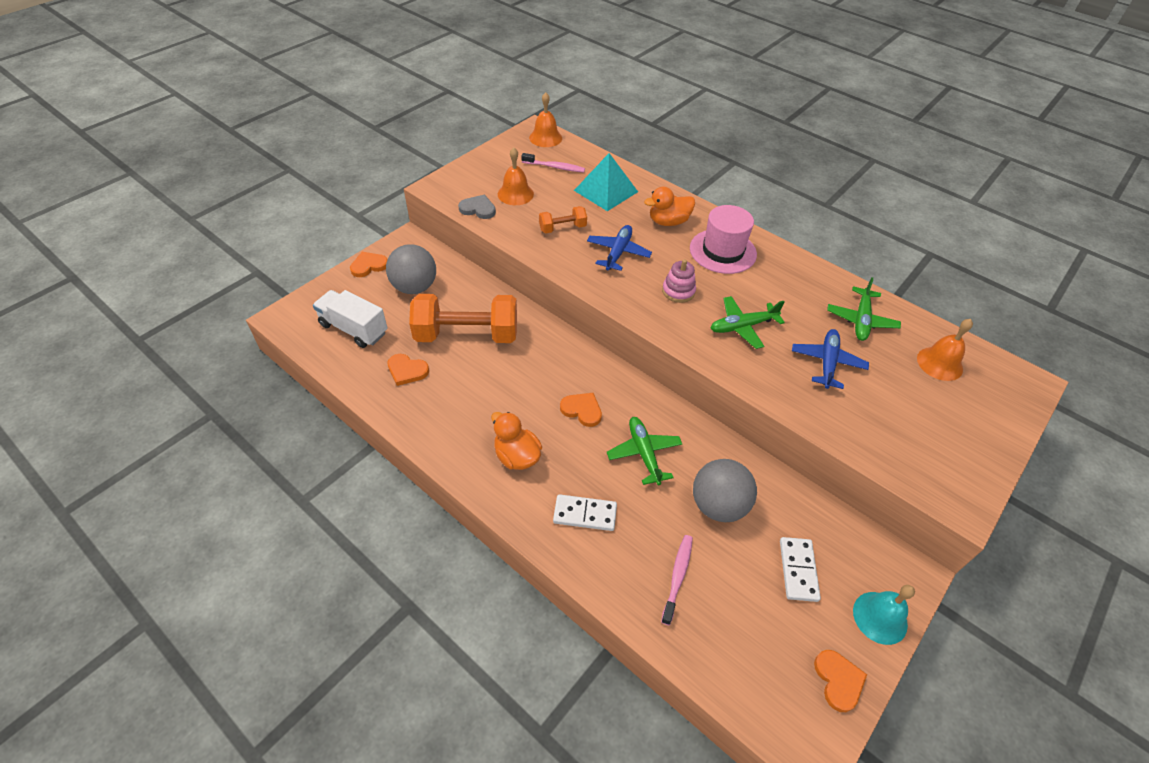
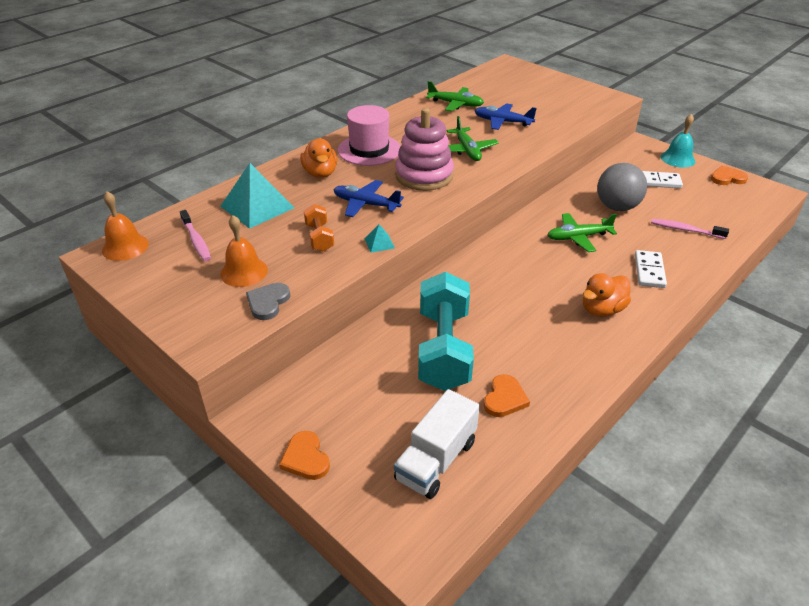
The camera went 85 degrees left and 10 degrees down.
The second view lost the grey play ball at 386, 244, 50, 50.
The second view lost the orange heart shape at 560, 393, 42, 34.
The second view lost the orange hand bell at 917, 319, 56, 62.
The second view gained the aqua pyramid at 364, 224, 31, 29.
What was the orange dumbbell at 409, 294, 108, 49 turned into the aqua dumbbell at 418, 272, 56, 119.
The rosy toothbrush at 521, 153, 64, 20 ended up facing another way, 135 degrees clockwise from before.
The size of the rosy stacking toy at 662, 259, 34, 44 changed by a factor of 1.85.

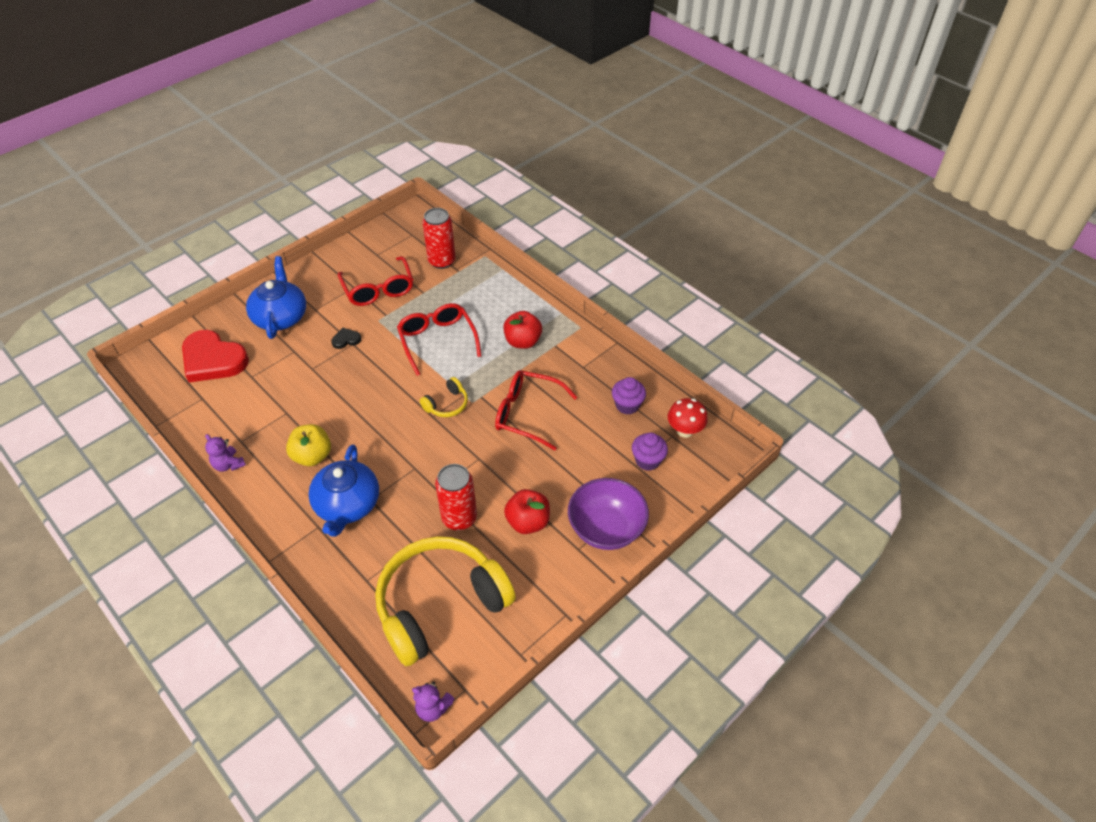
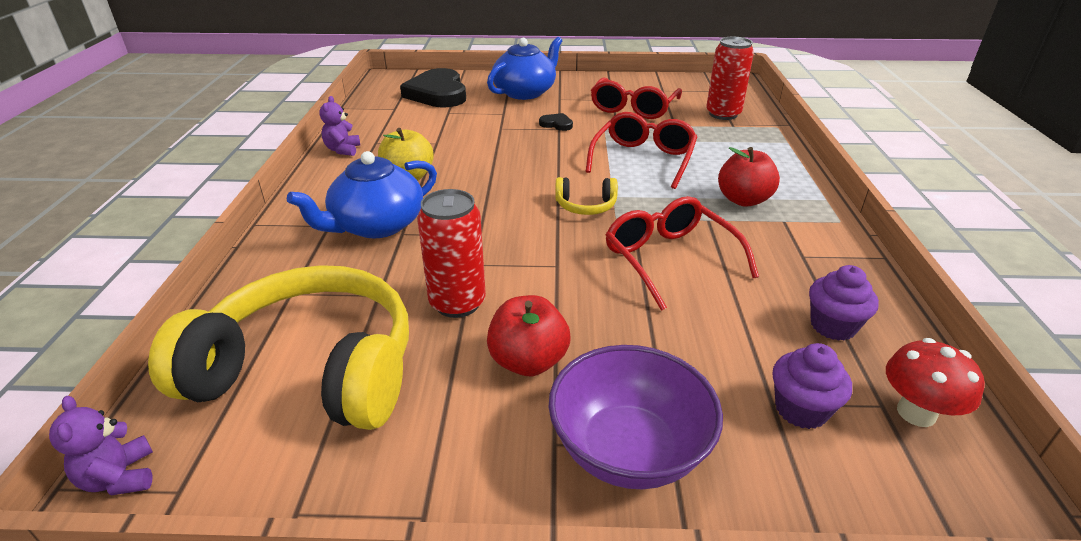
The camera went 45 degrees right and 15 degrees down.
What was the scarlet heart shape at 182, 330, 67, 52 turned into the jet-black heart shape at 400, 68, 66, 39.

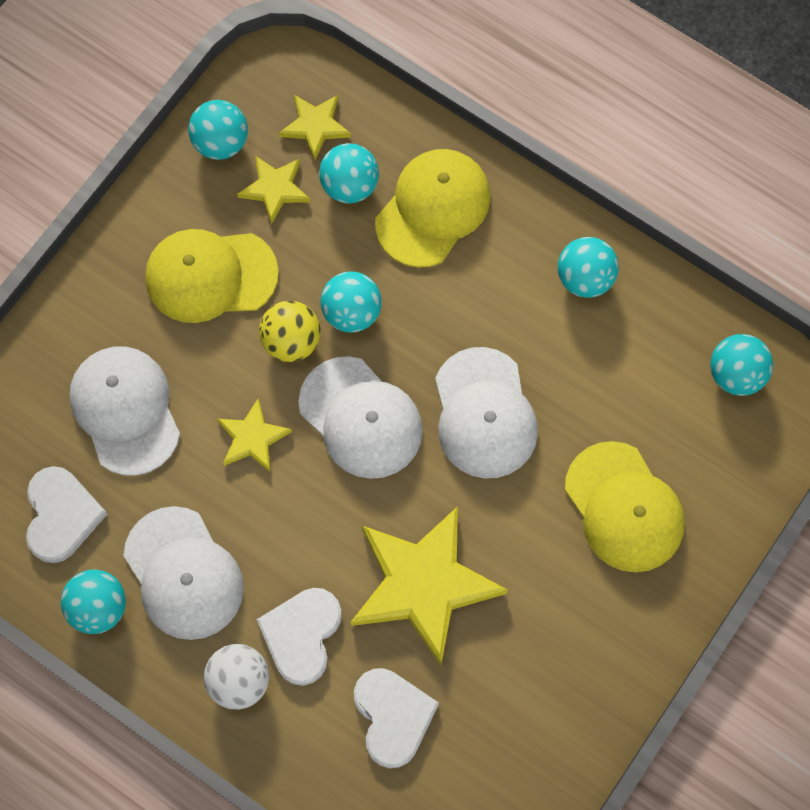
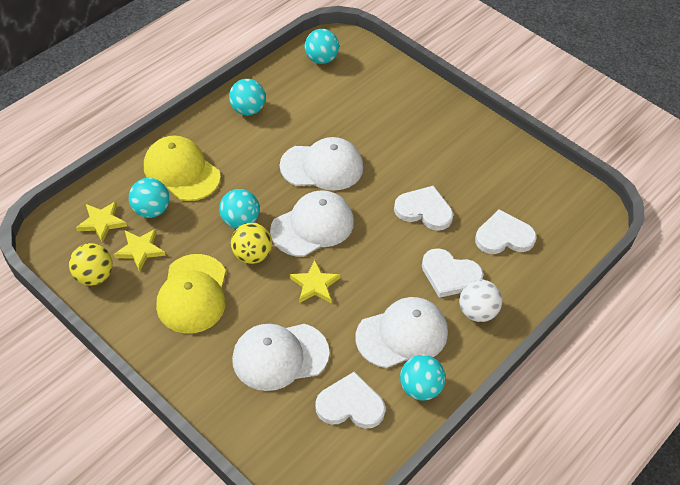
The camera went 85 degrees left and 20 degrees down.
The second view lost the bright yellow baseball cap at 565, 441, 120, 131.
Where the bright yellow five-pointed star stood at 351, 506, 157, 159, the white heart shape came to stand at 394, 185, 59, 46.
What was the aqua play ball at 188, 100, 60, 60 turned into the bright yellow play ball at 69, 243, 44, 43.

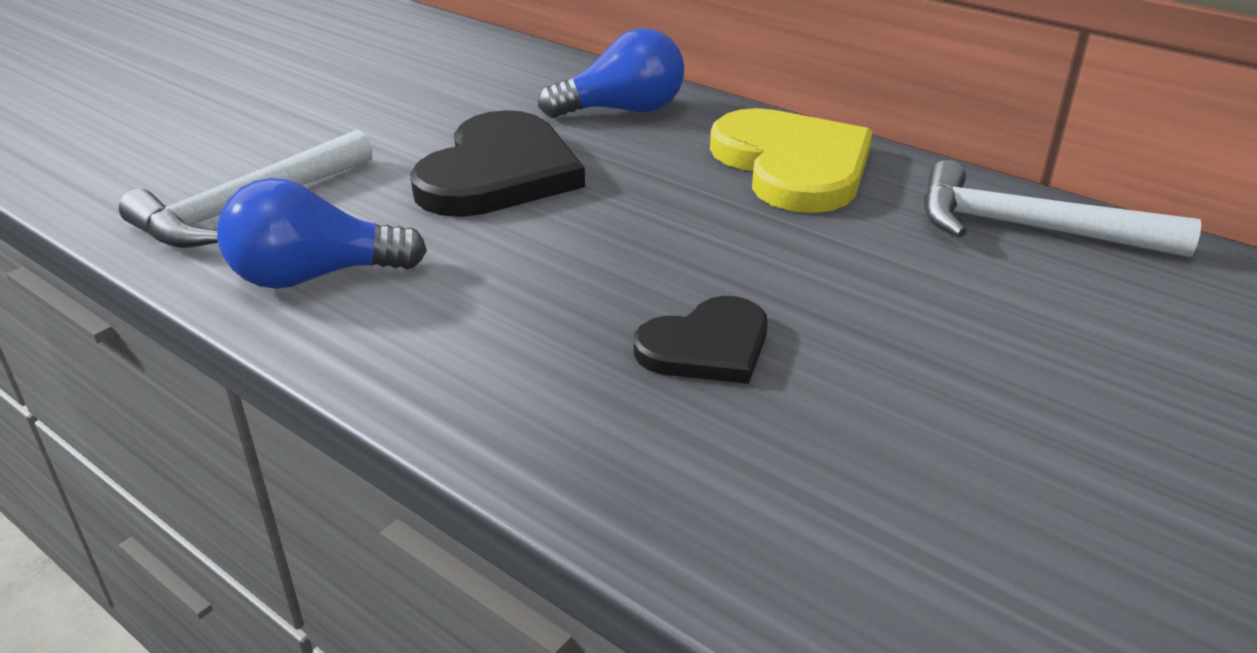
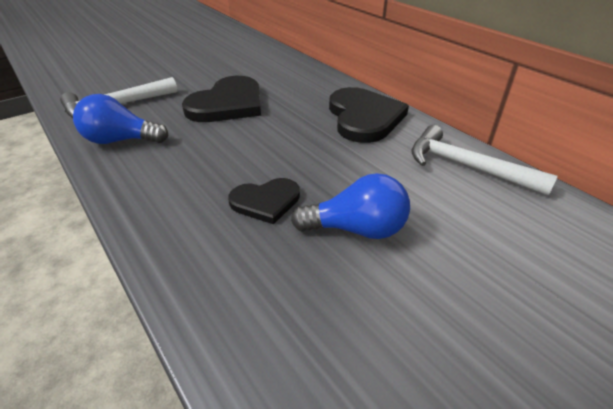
The camera went 15 degrees right and 5 degrees up.
The blue bulb ended up elsewhere, having gone from 538, 28, 146, 90 to 291, 173, 119, 66.
What was the bright yellow heart shape at 710, 108, 163, 105 turned into the jet-black heart shape at 329, 87, 80, 56.

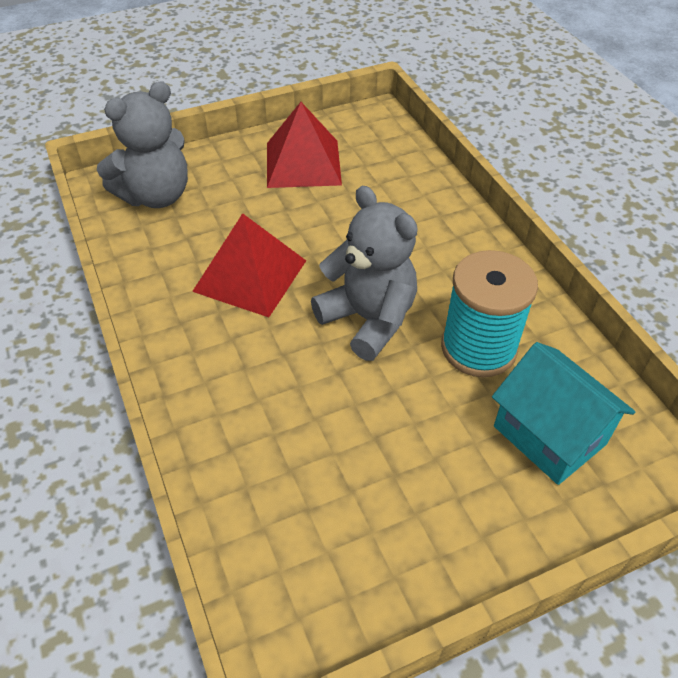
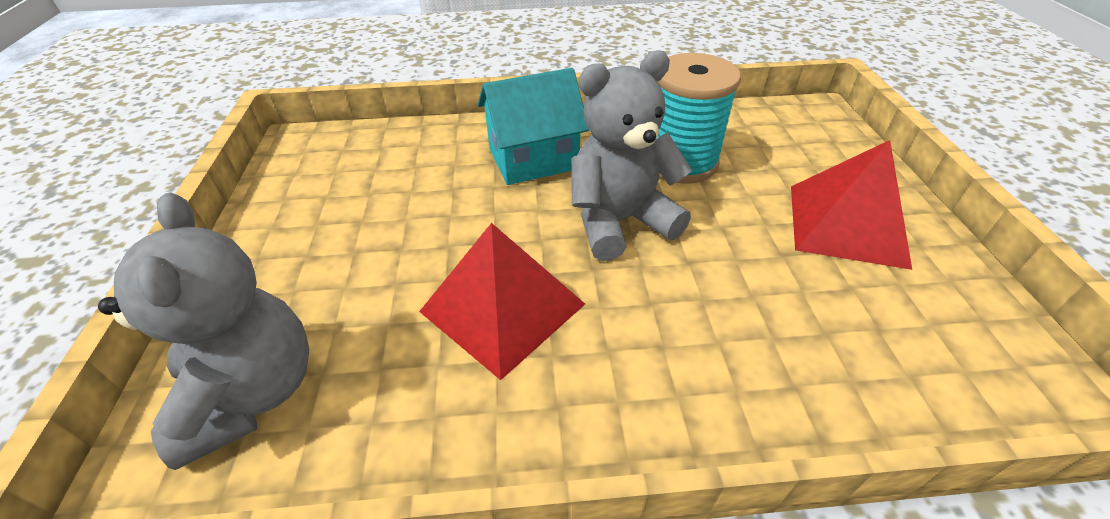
The camera went 70 degrees left and 5 degrees down.
The scarlet pyramid ended up elsewhere, having gone from 267, 102, 75, 86 to 791, 140, 121, 130.
The aqua cottage ended up elsewhere, having gone from 492, 342, 143, 143 to 478, 68, 111, 117.

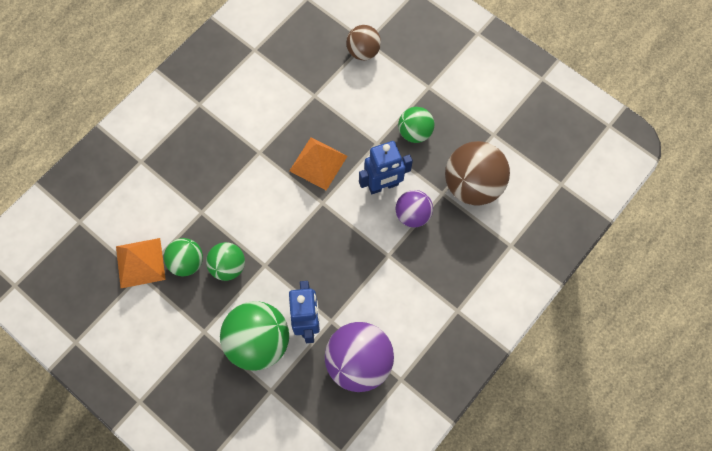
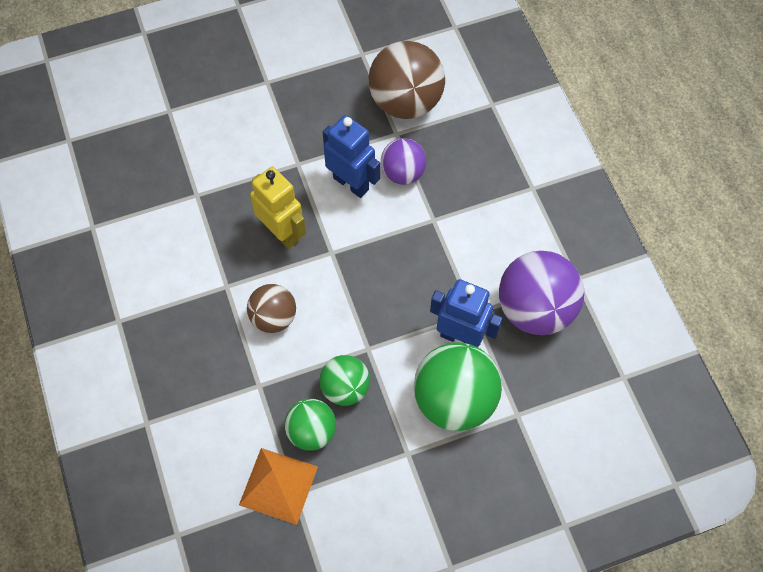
The camera went 60 degrees left and 5 degrees down.
The second view lost the leaf-green play ball at 398, 107, 36, 36.
The brown play ball ended up elsewhere, having gone from 346, 25, 35, 35 to 247, 284, 49, 49.
Where the orange pyramid stood at 290, 137, 57, 53, the bright yellow robot figure came to stand at 250, 167, 56, 82.
The blue robot figure at 359, 141, 54, 53 ended up facing another way, 60 degrees counterclockwise from before.

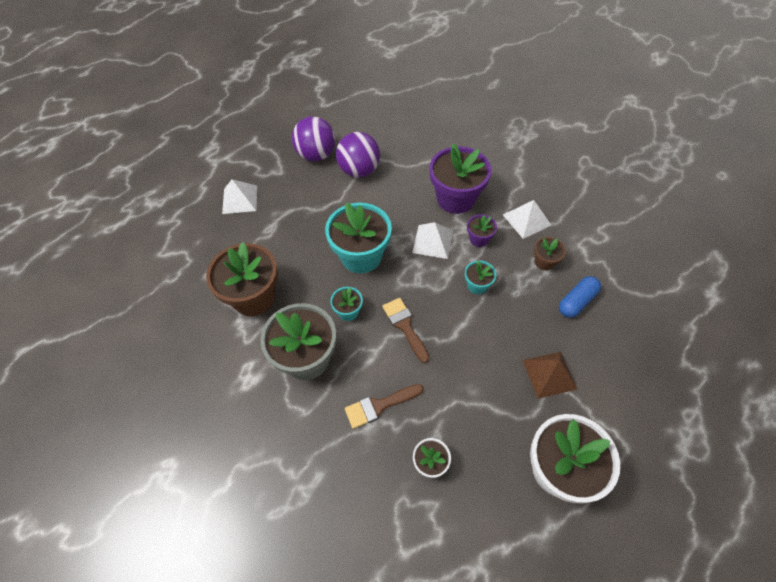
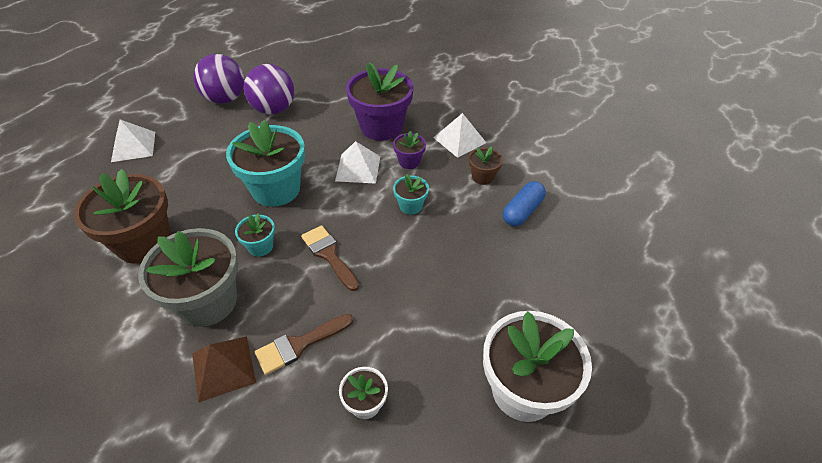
The camera went 10 degrees left and 10 degrees down.
The brown pyramid ended up elsewhere, having gone from 523, 352, 54, 47 to 192, 336, 64, 67.

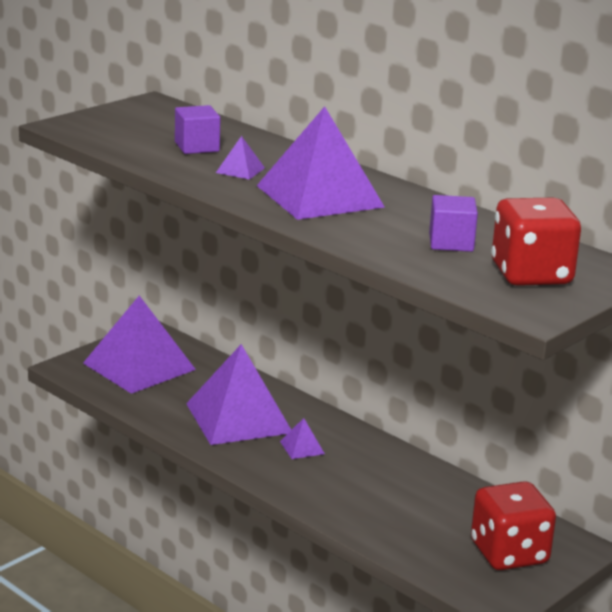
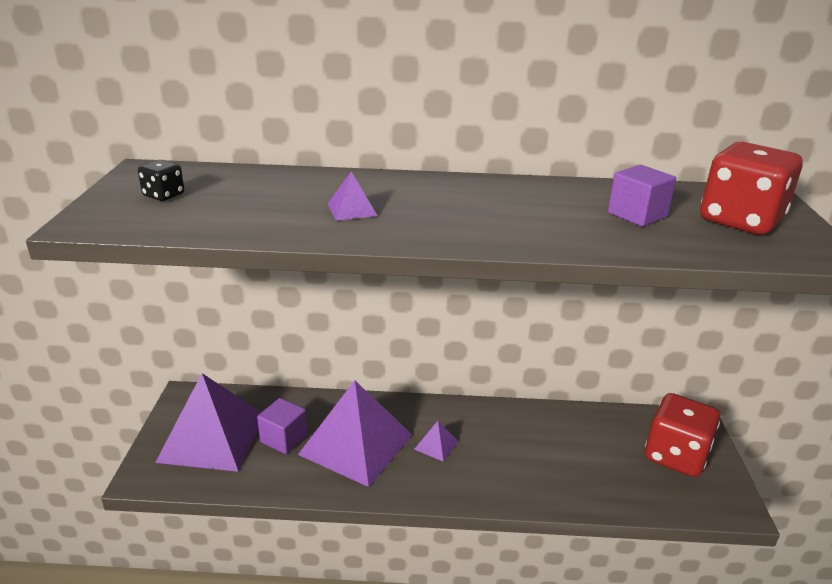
The camera went 40 degrees left and 5 degrees up.
The second view lost the royal purple pyramid at 257, 106, 128, 114.
The second view gained the jet-black game die at 138, 160, 46, 41.
The royal purple cube ended up elsewhere, having gone from 175, 105, 45, 49 to 257, 398, 51, 56.

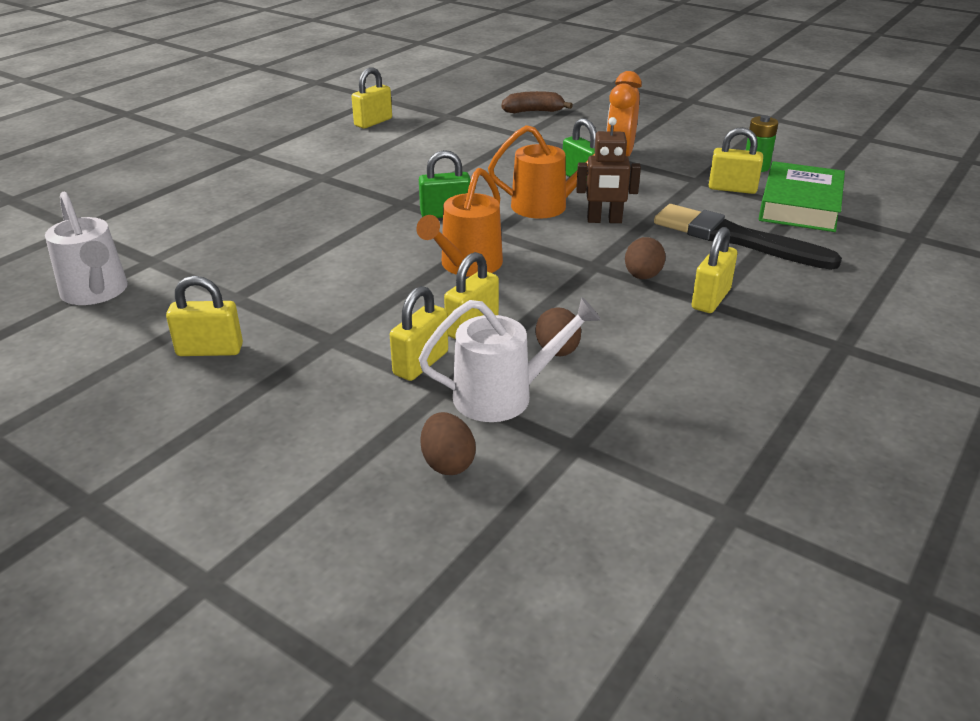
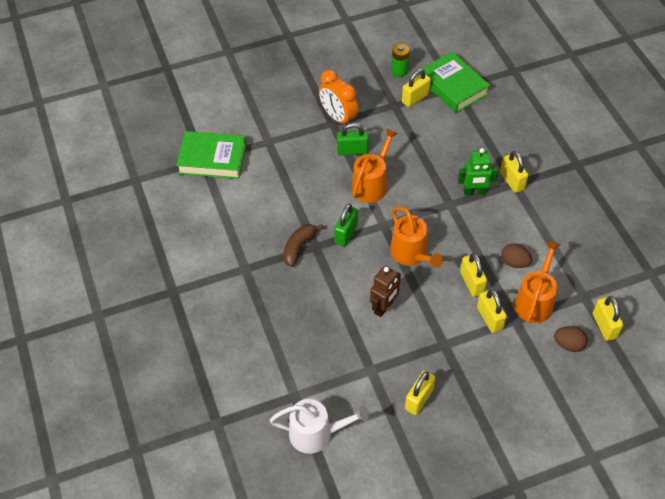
The camera went 55 degrees left and 20 degrees up.
The second view lost the jet-black paintbrush at 654, 204, 188, 66.
The second view gained the leaf-green hardcover at 176, 131, 71, 48.
The bright yellow lock ended up elsewhere, having gone from 351, 67, 41, 62 to 593, 296, 30, 45.
The brown toy banana ended up elsewhere, having gone from 501, 91, 72, 22 to 283, 224, 40, 43.
The brown robot figure ended up elsewhere, having gone from 576, 117, 65, 106 to 370, 265, 31, 52.
Where the brown toy egg stood at 625, 237, 41, 42, the leaf-green robot figure came to stand at 458, 148, 41, 48.
What was the white watering pot at 419, 297, 182, 125 turned into the orange watering pot at 514, 240, 47, 83.

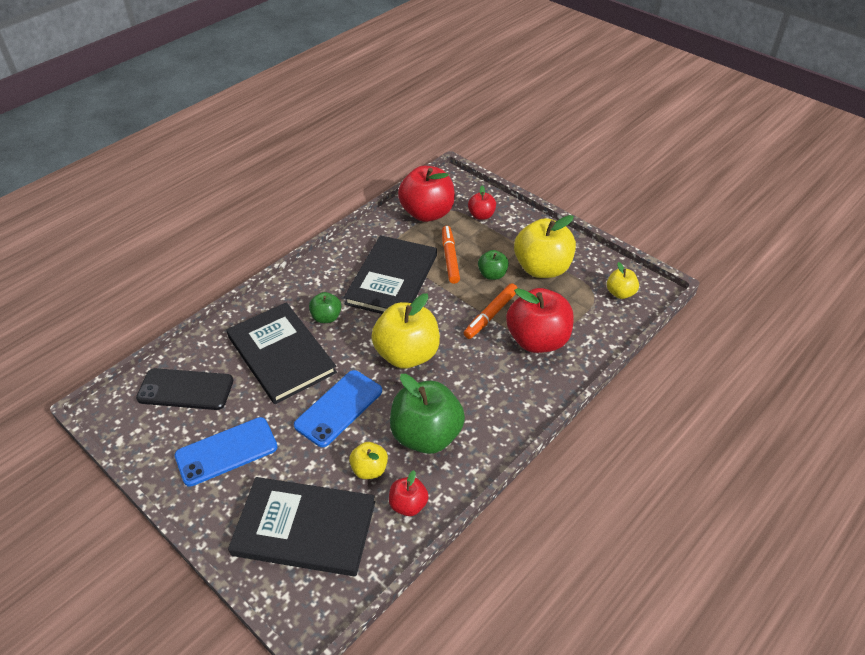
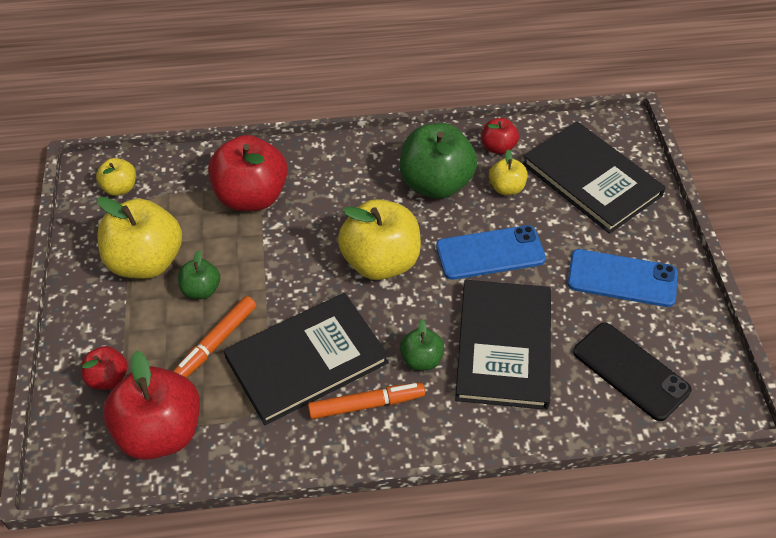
The camera went 140 degrees left and 5 degrees up.
The orange marker pen ended up elsewhere, having gone from 464, 283, 54, 56 to 308, 383, 117, 36.

